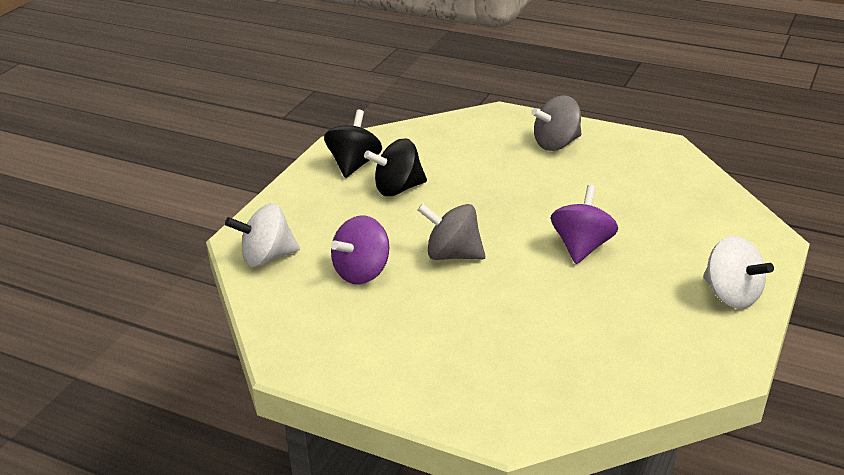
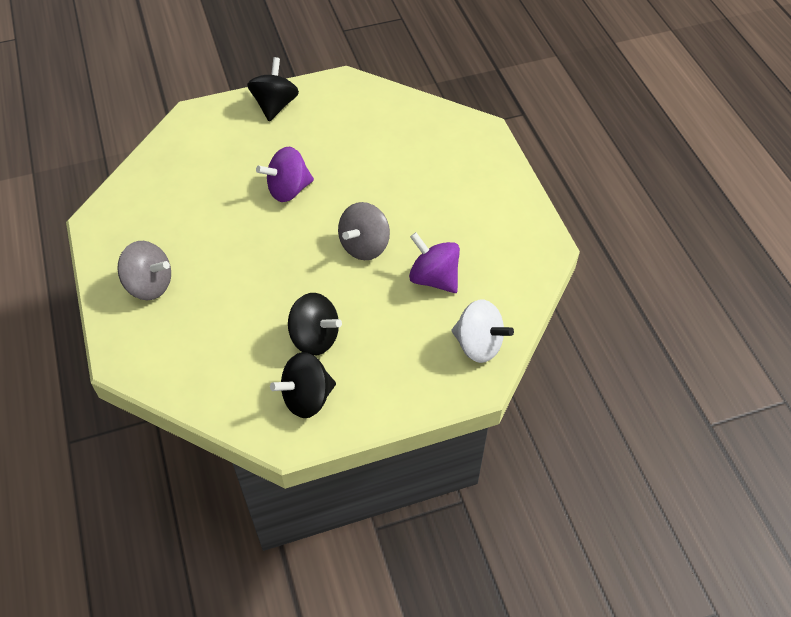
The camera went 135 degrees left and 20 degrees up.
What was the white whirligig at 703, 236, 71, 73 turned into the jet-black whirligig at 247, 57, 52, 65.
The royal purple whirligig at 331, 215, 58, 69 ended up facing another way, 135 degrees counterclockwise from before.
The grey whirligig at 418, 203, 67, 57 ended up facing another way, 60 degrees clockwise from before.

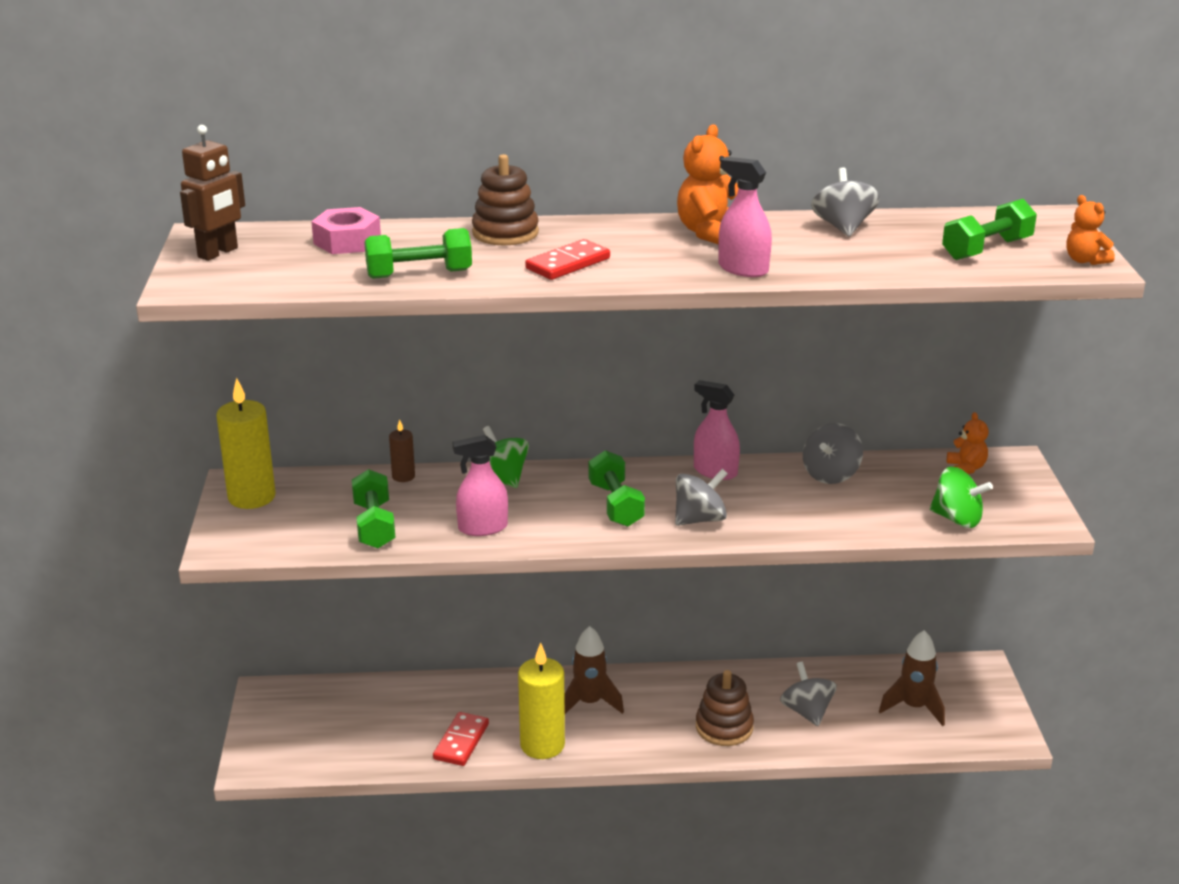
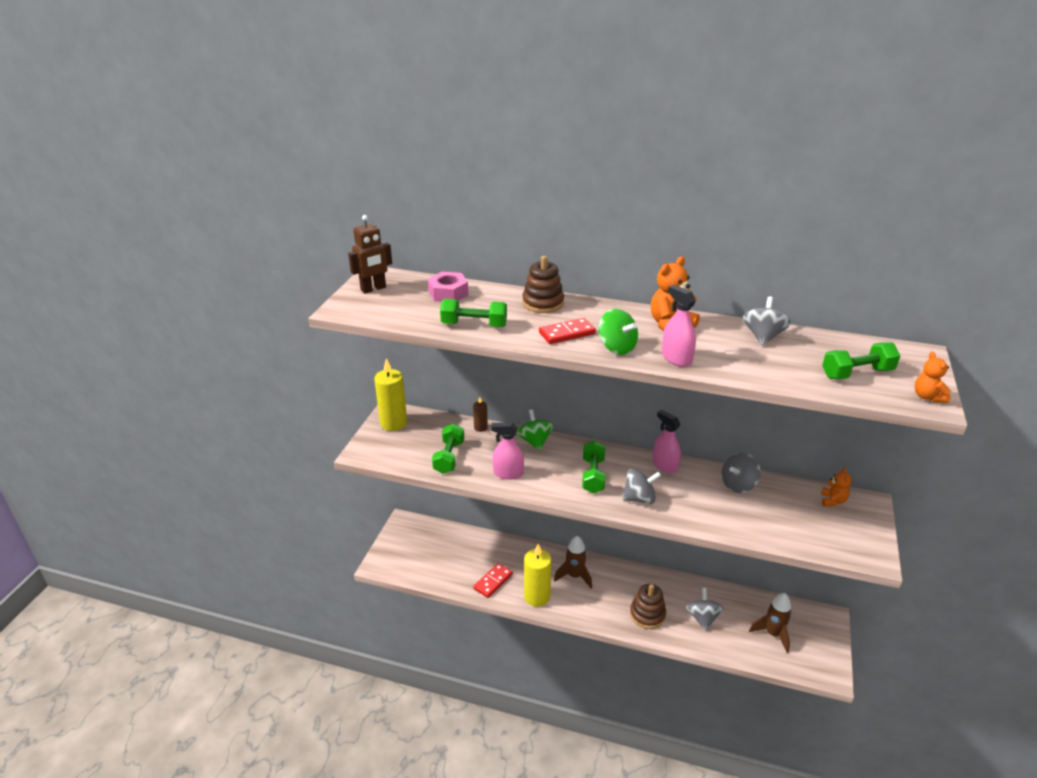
The camera went 20 degrees right and 5 degrees up.
The leaf-green whirligig ended up elsewhere, having gone from 930, 466, 63, 62 to 599, 309, 39, 46.

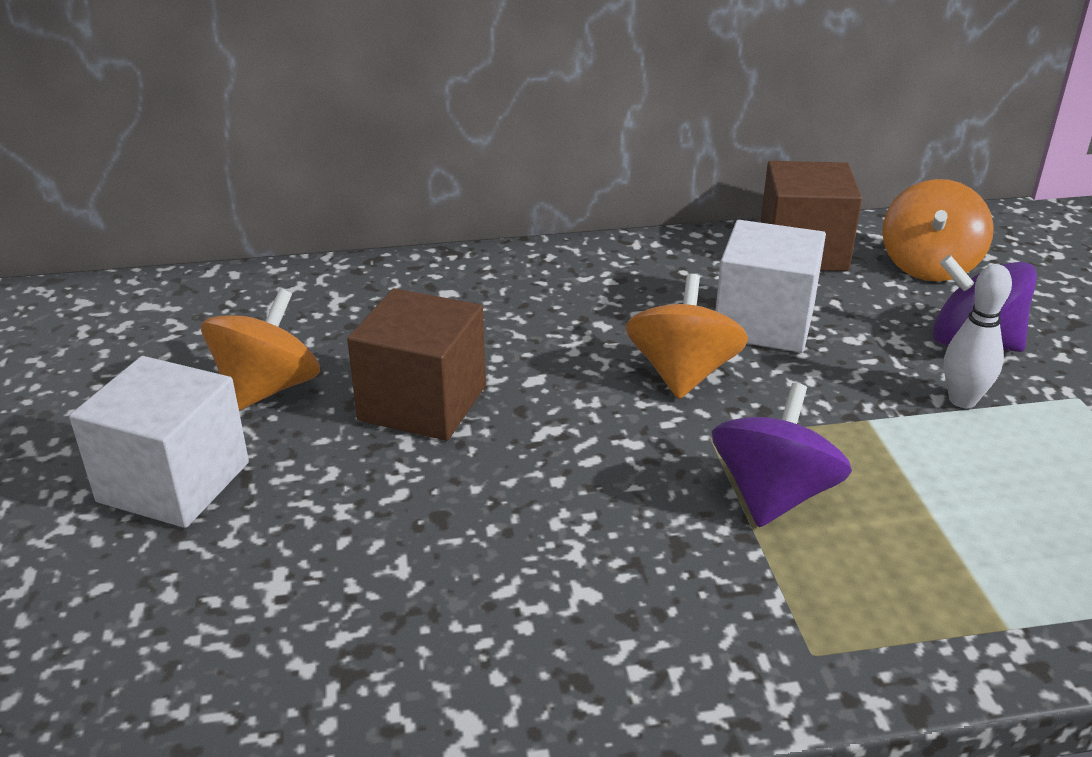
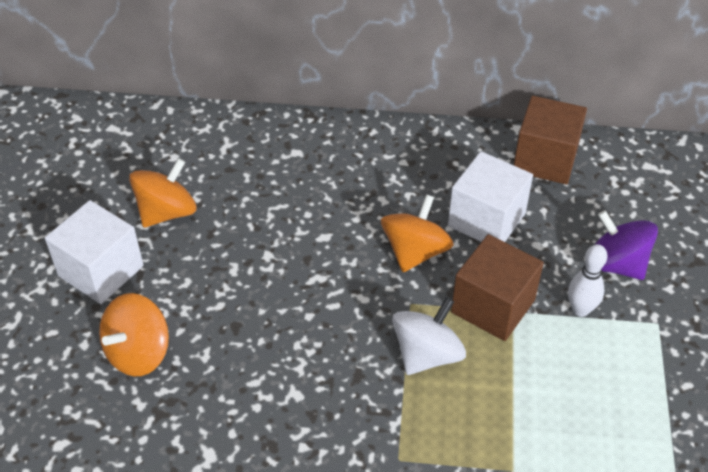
The camera went 15 degrees right and 15 degrees up.
The brown cube ended up elsewhere, having gone from 347, 288, 139, 153 to 451, 234, 93, 107.
The orange whirligig ended up elsewhere, having gone from 882, 179, 112, 103 to 99, 293, 70, 83.
What was the royal purple whirligig at 712, 383, 140, 144 turned into the white whirligig at 392, 297, 74, 78.

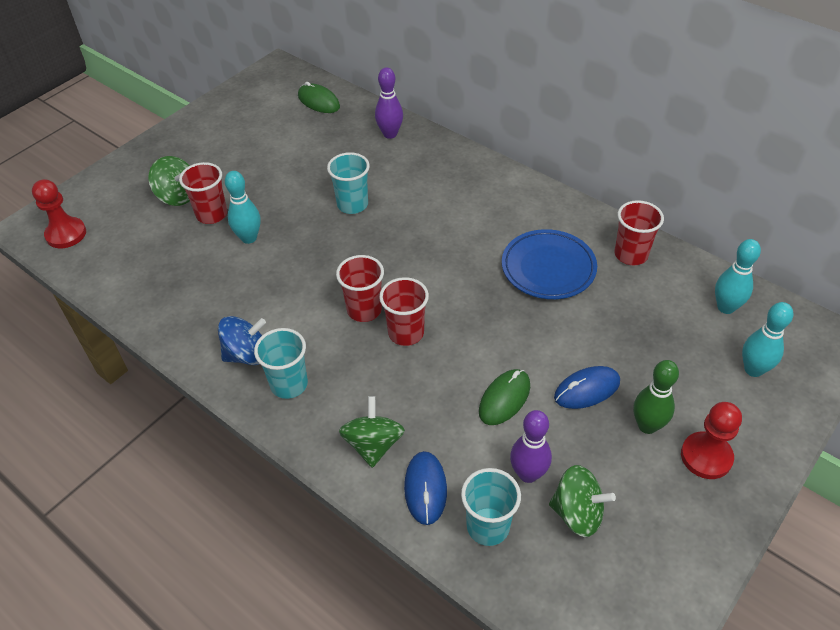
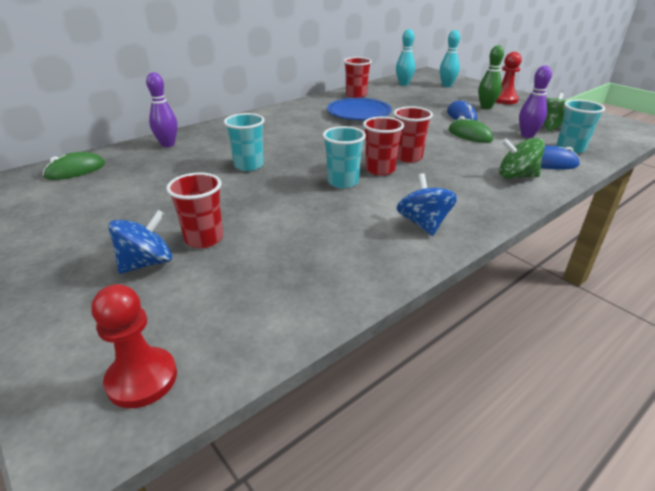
The camera went 80 degrees left and 15 degrees down.
The second view lost the aqua bowling pin at 225, 171, 36, 73.
The aqua beaker ended up elsewhere, having gone from 254, 328, 54, 71 to 322, 126, 44, 62.
What was the leaf-green whirligig at 148, 156, 42, 50 turned into the blue whirligig at 108, 210, 64, 64.

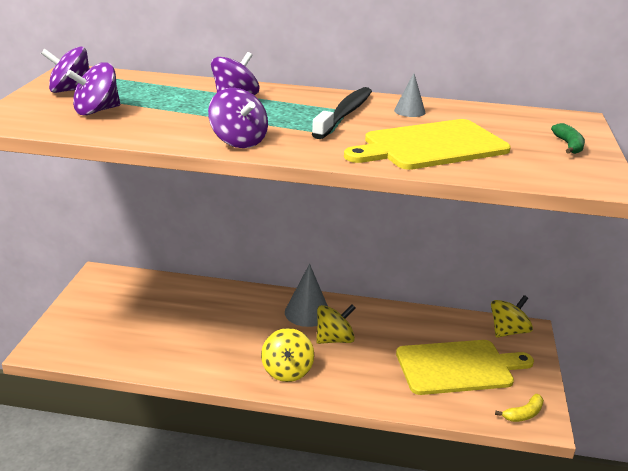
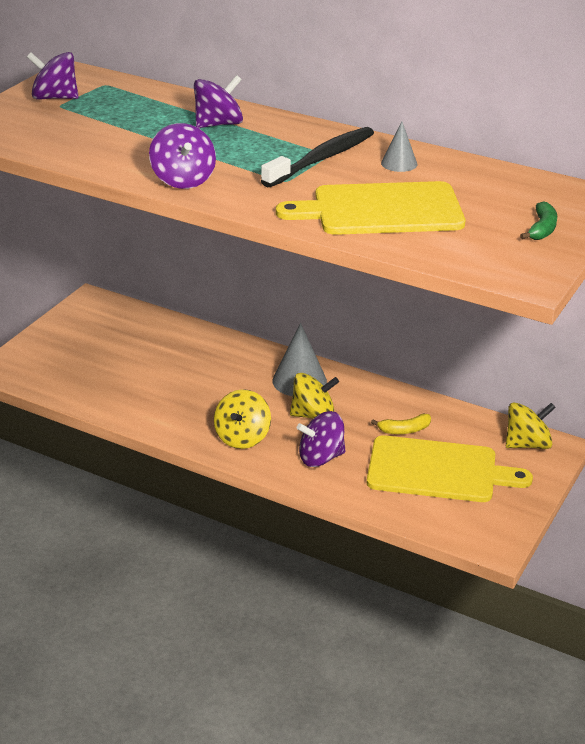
The camera went 20 degrees right and 5 degrees up.
The royal purple whirligig ended up elsewhere, having gone from 66, 62, 54, 54 to 297, 411, 49, 56.
The bright yellow toy banana ended up elsewhere, having gone from 495, 394, 49, 28 to 371, 414, 60, 20.

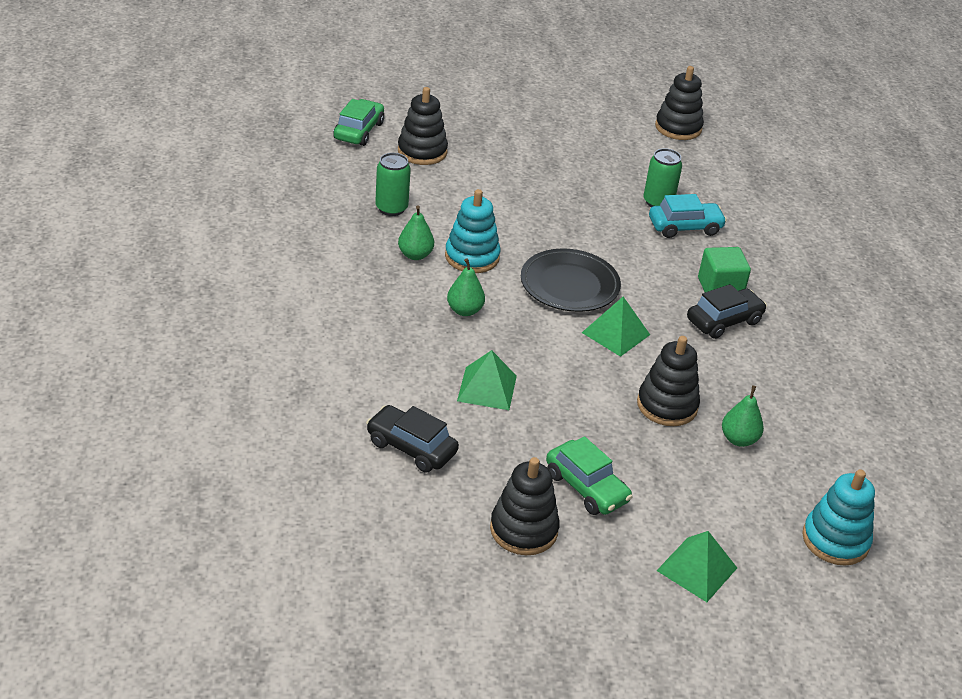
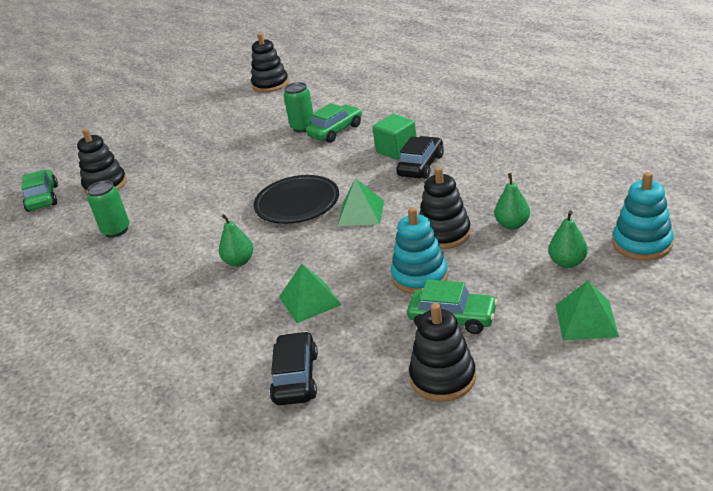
The camera went 25 degrees left and 5 degrees down.
The leaf-green pear fruit ended up elsewhere, having gone from 398, 206, 36, 54 to 548, 211, 40, 57.
The aqua stacking toy ended up elsewhere, having gone from 445, 189, 55, 84 to 391, 207, 57, 87.
What was the aqua automobile at 649, 194, 78, 44 turned into the leaf-green automobile at 306, 103, 56, 40.
The jet-black automobile at 366, 405, 93, 67 ended up facing another way, 90 degrees clockwise from before.

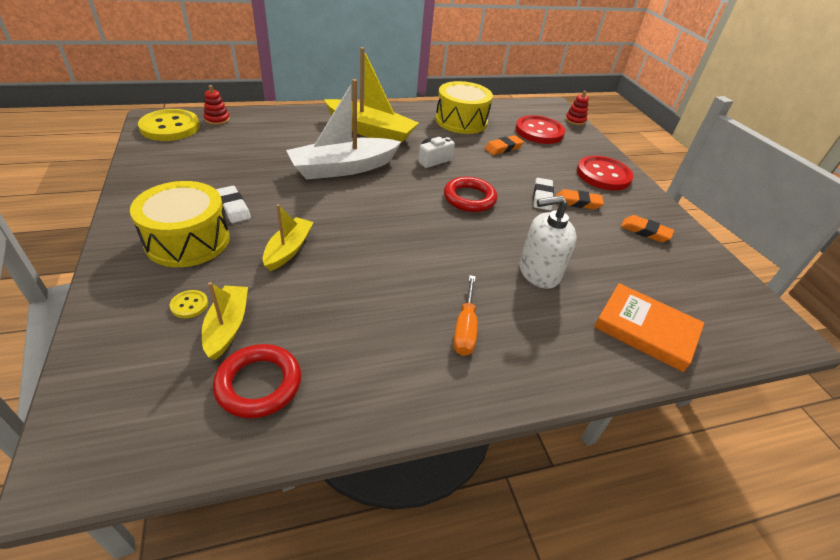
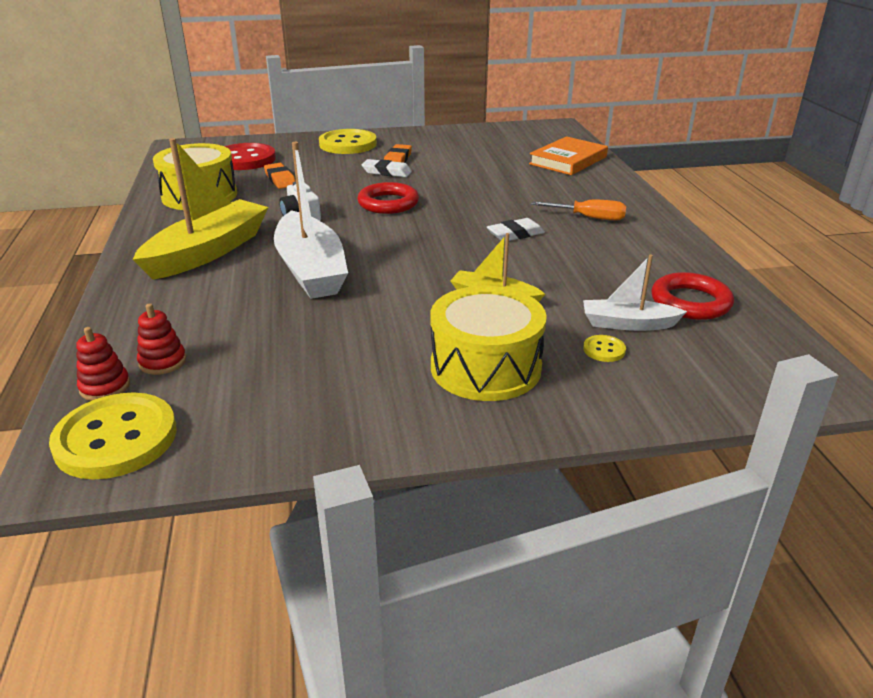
The camera went 80 degrees left and 10 degrees down.
The second view lost the white pump bottle at 520, 195, 57, 94.
The second view lost the orange pencil eraser at 621, 215, 53, 27.
The white pencil eraser ended up elsewhere, having gone from 216, 186, 35, 37 to 487, 218, 58, 23.
The scarlet stacking toy ended up elsewhere, having gone from 565, 91, 24, 34 to 137, 303, 49, 72.
What was the bright yellow sailboat at 202, 282, 46, 78 turned into the white sailboat at 583, 255, 104, 76.
What was the scarlet sewing button at 577, 156, 57, 35 turned into the bright yellow sewing button at 319, 129, 58, 25.

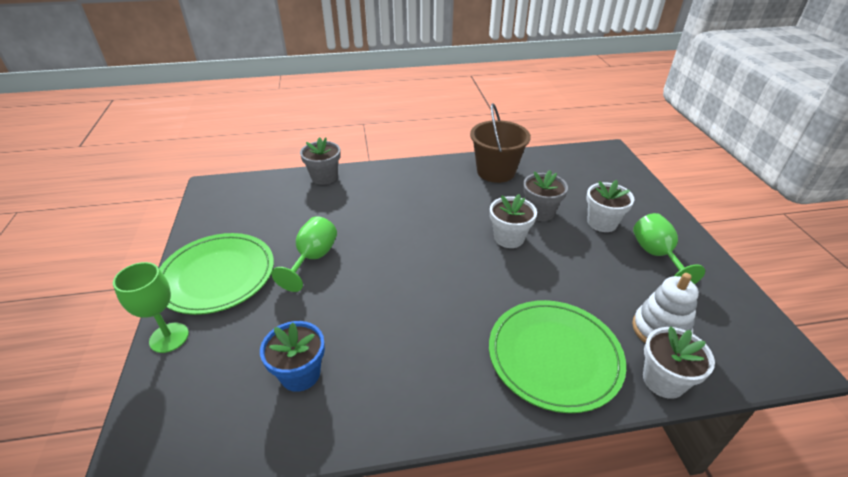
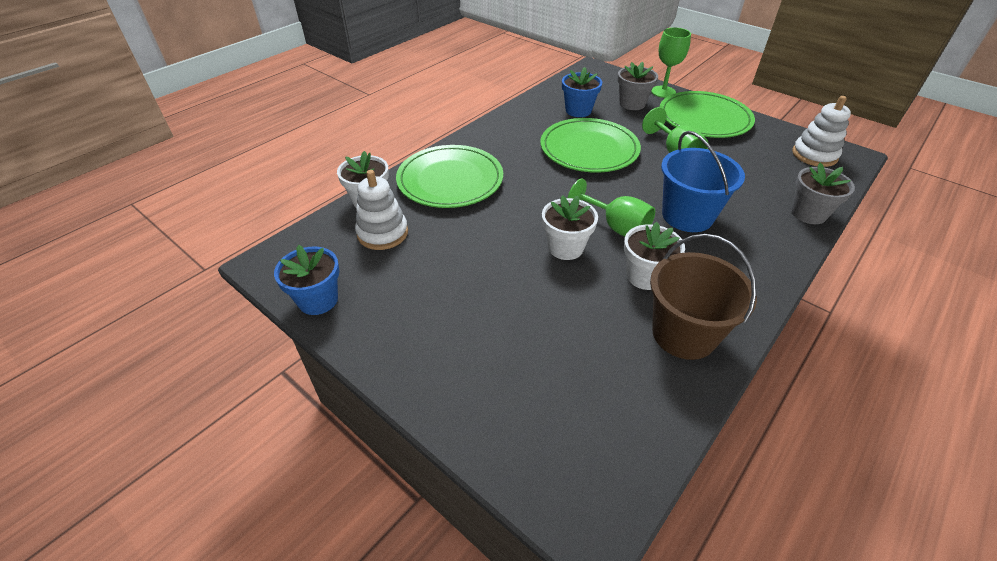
The camera went 140 degrees right and 5 degrees up.
The second view gained the blue plant pot at 274, 245, 66, 70.
The second view gained the leaf-green plate at 540, 118, 101, 55.
The second view gained the blue pail at 661, 131, 84, 101.
The second view gained the white stacking toy at 792, 96, 59, 71.
The grey plant pot ended up elsewhere, having gone from 523, 170, 45, 51 to 618, 62, 40, 48.
The white plant pot ended up elsewhere, having gone from 586, 180, 49, 52 to 624, 222, 61, 68.
The leaf-green chalice ended up elsewhere, having gone from 633, 213, 72, 71 to 568, 178, 87, 59.

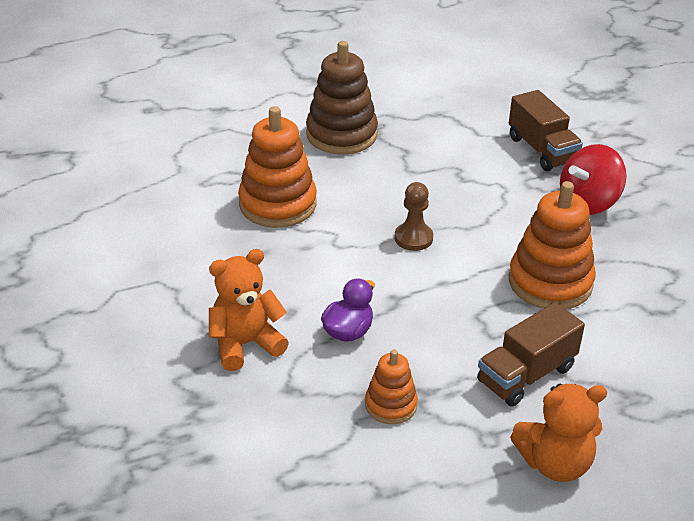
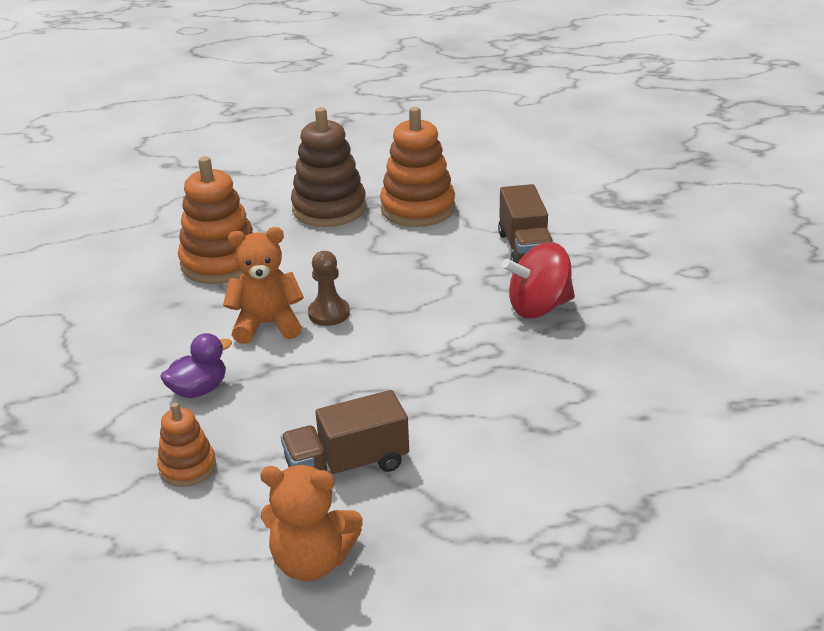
The camera went 20 degrees right and 5 degrees down.
The orange stuffed bear ended up elsewhere, having gone from 209, 249, 80, 122 to 223, 227, 81, 117.
The orange stacking toy ended up elsewhere, having gone from 509, 181, 87, 128 to 380, 107, 75, 120.

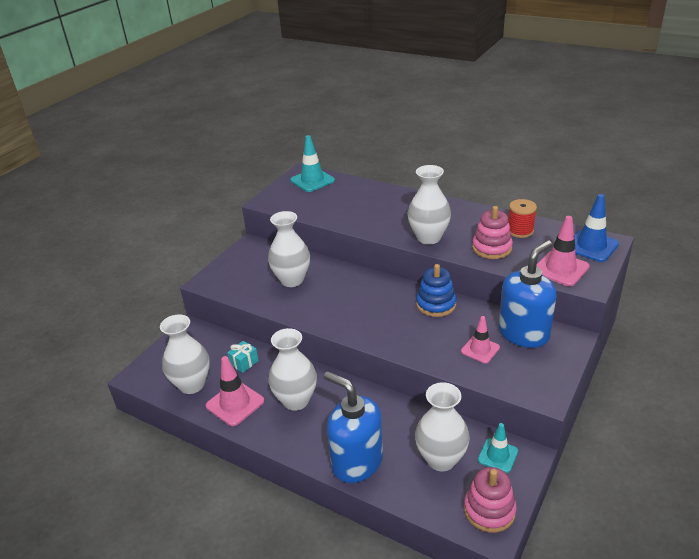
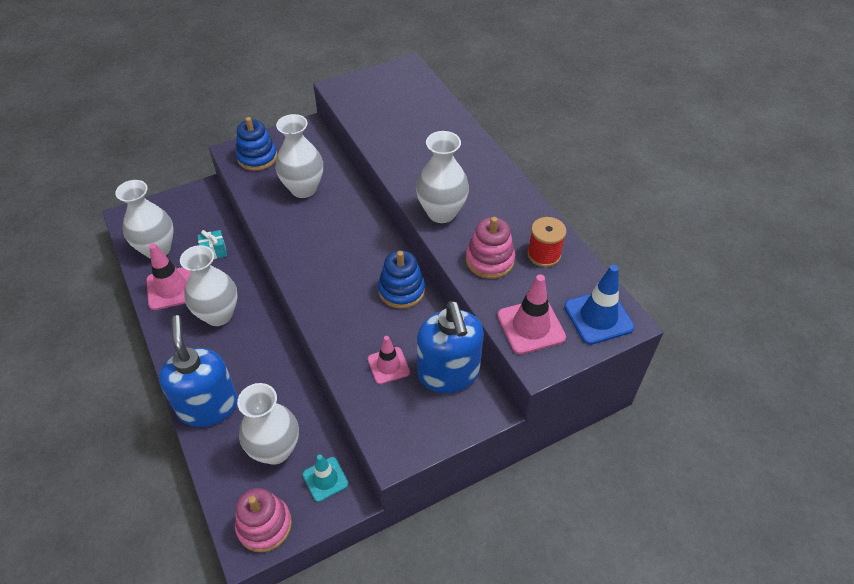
The camera went 30 degrees right and 15 degrees up.
The second view lost the aqua safety cone at 290, 135, 45, 57.
The second view gained the blue stacking toy at 236, 117, 41, 54.
The blue pump bottle at 499, 240, 58, 108 ended up facing another way, 90 degrees clockwise from before.

